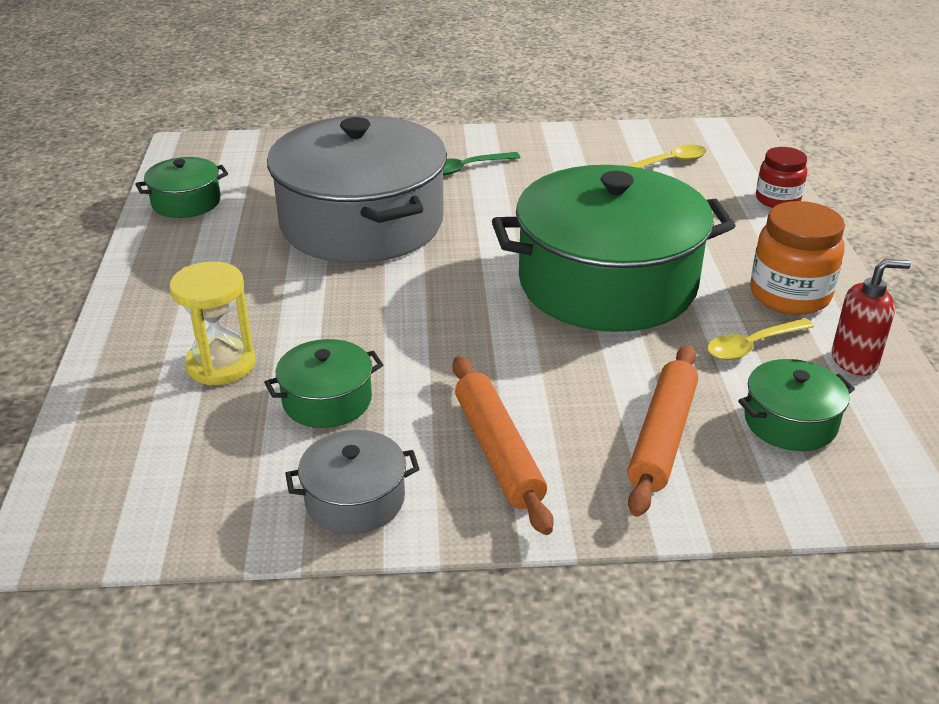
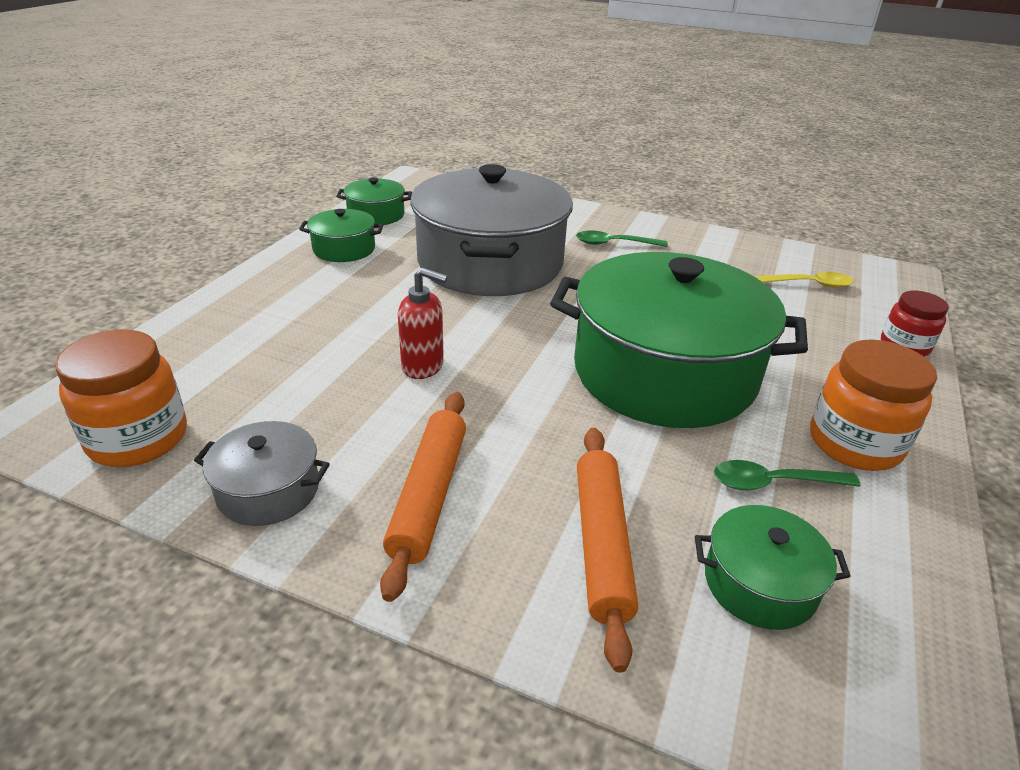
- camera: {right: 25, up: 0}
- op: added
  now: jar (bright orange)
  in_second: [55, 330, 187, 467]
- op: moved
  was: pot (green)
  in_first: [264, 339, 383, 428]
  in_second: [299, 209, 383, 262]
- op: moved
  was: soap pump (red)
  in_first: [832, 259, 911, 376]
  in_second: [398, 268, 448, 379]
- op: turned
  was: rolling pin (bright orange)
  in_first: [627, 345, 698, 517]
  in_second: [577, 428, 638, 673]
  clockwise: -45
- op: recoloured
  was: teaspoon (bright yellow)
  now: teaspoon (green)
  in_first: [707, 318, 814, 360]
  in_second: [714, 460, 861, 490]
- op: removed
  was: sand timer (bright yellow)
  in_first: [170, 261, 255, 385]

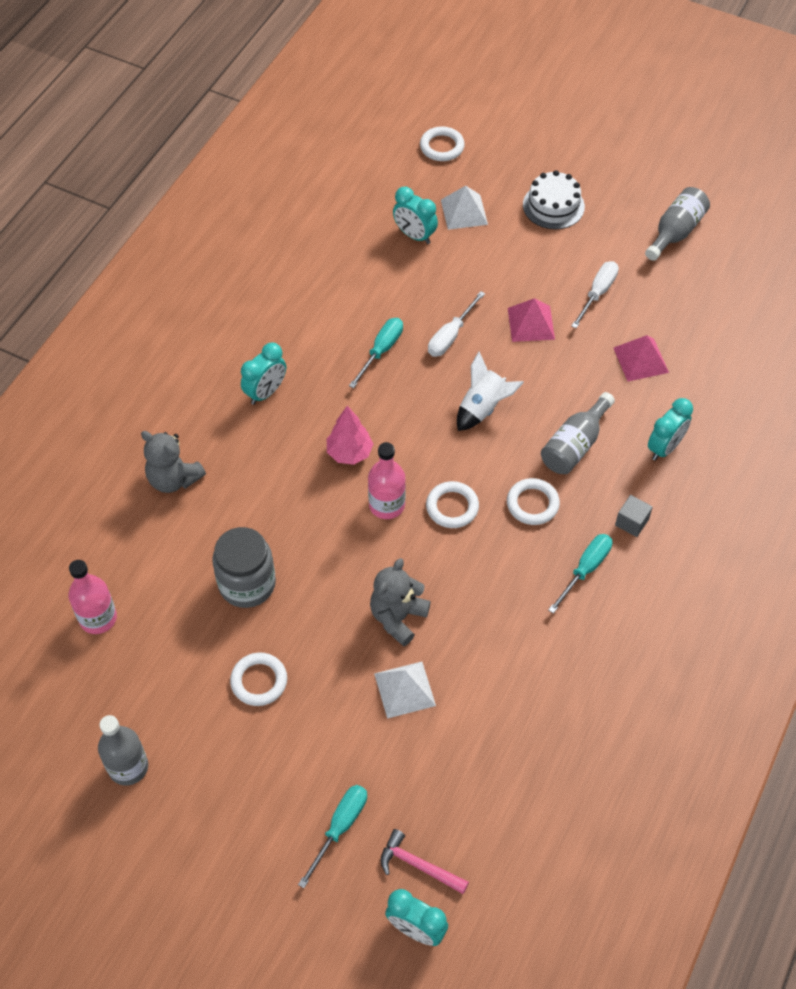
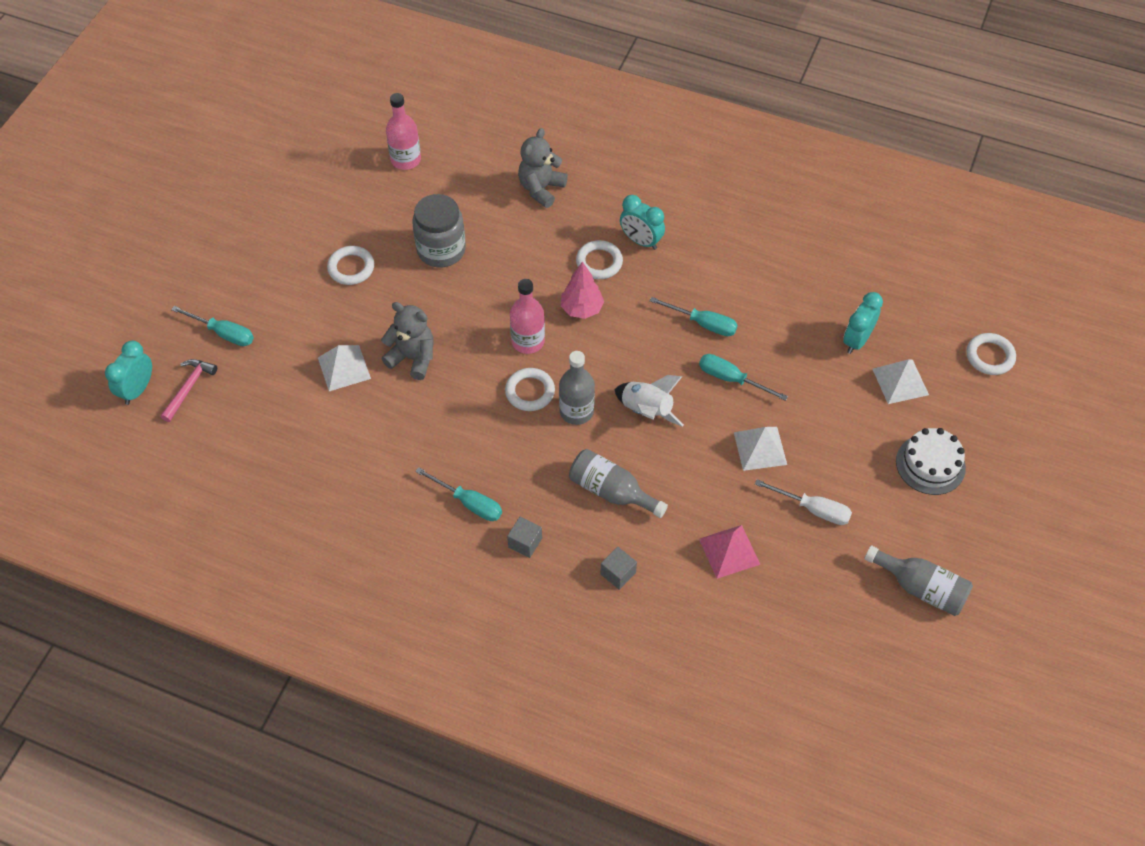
- camera: {right: 85, up: 0}
- op: moved
  was: drink bottle (gray)
  in_first: [98, 715, 148, 786]
  in_second: [559, 351, 595, 425]
- op: moved
  was: ring (pure white)
  in_first: [507, 478, 560, 525]
  in_second: [576, 240, 623, 279]
- op: replaced
  was: clock (turquoise)
  now: solid cube (gray)
  in_first: [648, 398, 693, 461]
  in_second: [600, 547, 637, 590]
- op: recoloured
  was: flat screwdriver (pure white)
  now: flat screwdriver (turquoise)
  in_first: [428, 291, 485, 357]
  in_second: [699, 354, 788, 401]
- op: recoloured
  was: solid pyramid (pink)
  now: solid pyramid (pure white)
  in_first: [508, 298, 555, 342]
  in_second: [734, 427, 787, 471]

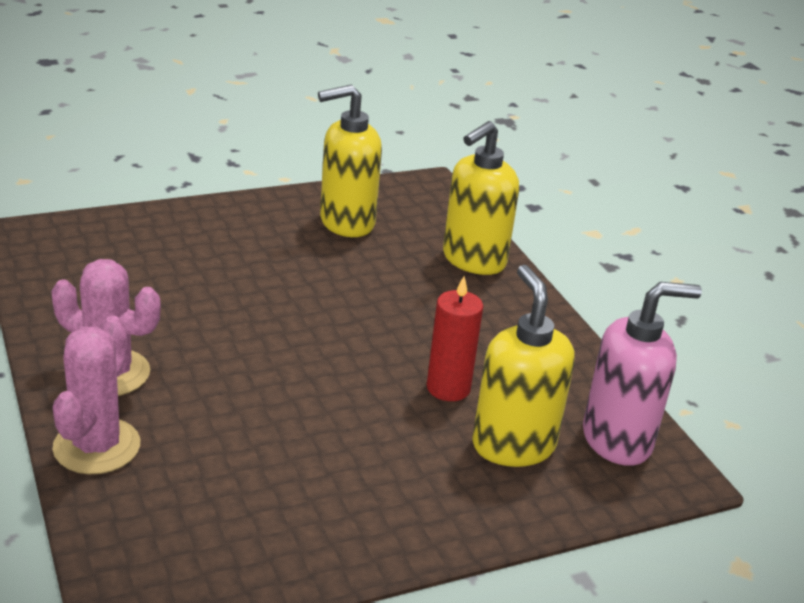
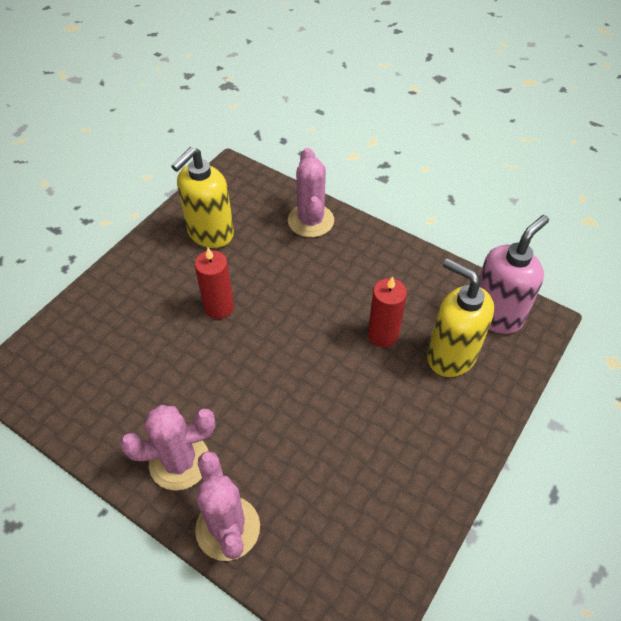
- camera: {right: -30, up: 20}
- op: added
  now: candle (red)
  in_second: [195, 248, 234, 319]
- op: replaced
  was: soap pump (bright yellow)
  now: cactus (pink)
  in_first: [443, 121, 519, 275]
  in_second: [288, 148, 334, 237]

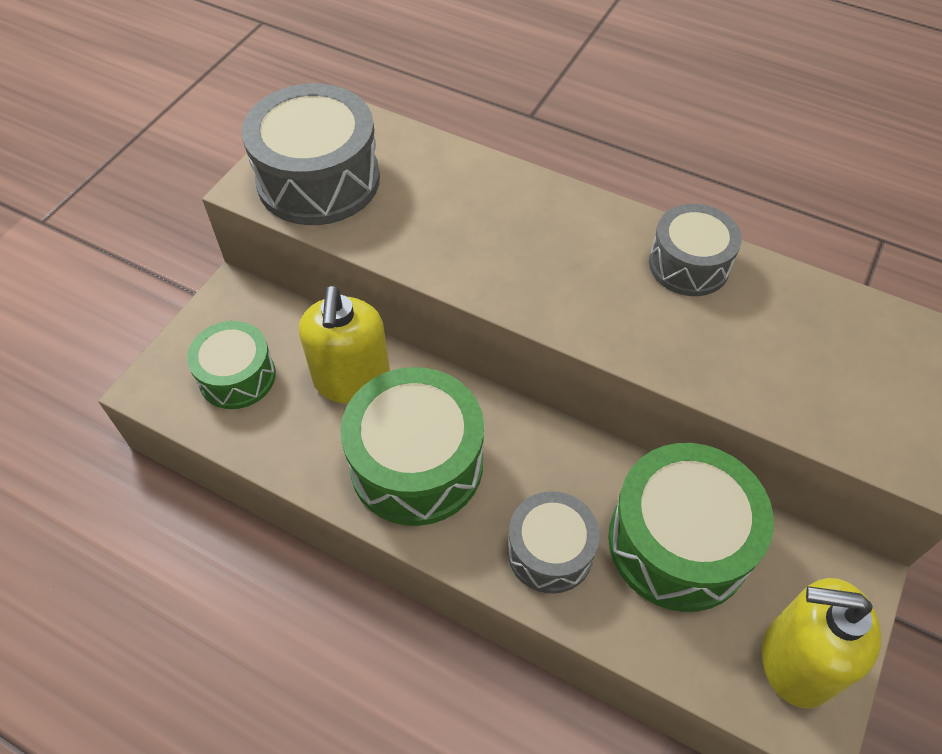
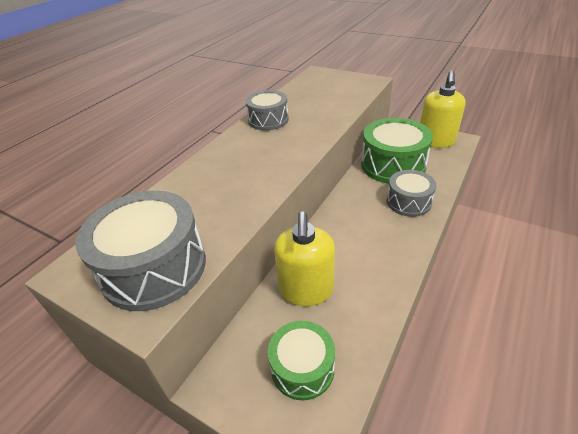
- camera: {right: -85, up: -15}
- op: turned
  was: soap pump (bright yellow)
  in_first: [299, 285, 390, 404]
  in_second: [274, 211, 335, 306]
  clockwise: 90
- op: removed
  was: snare drum (green)
  in_first: [340, 367, 484, 526]

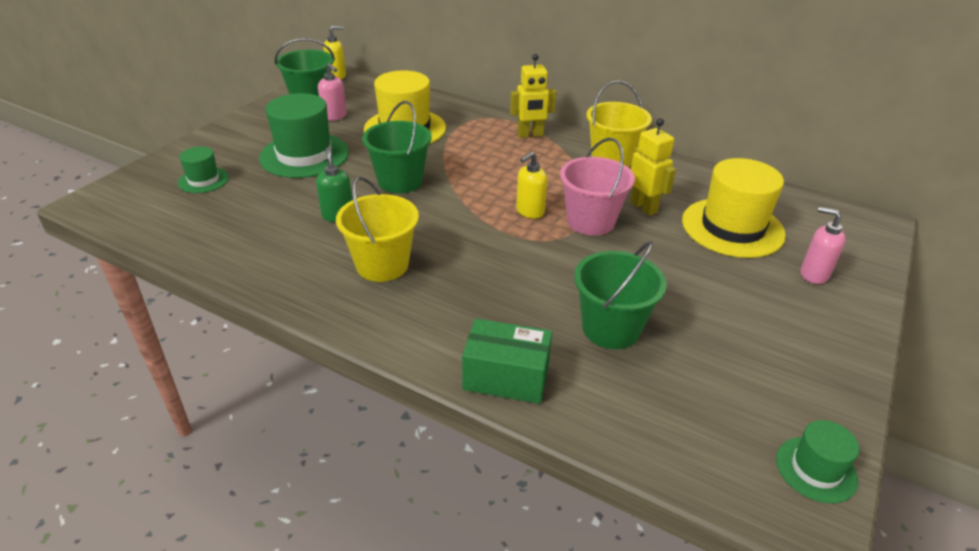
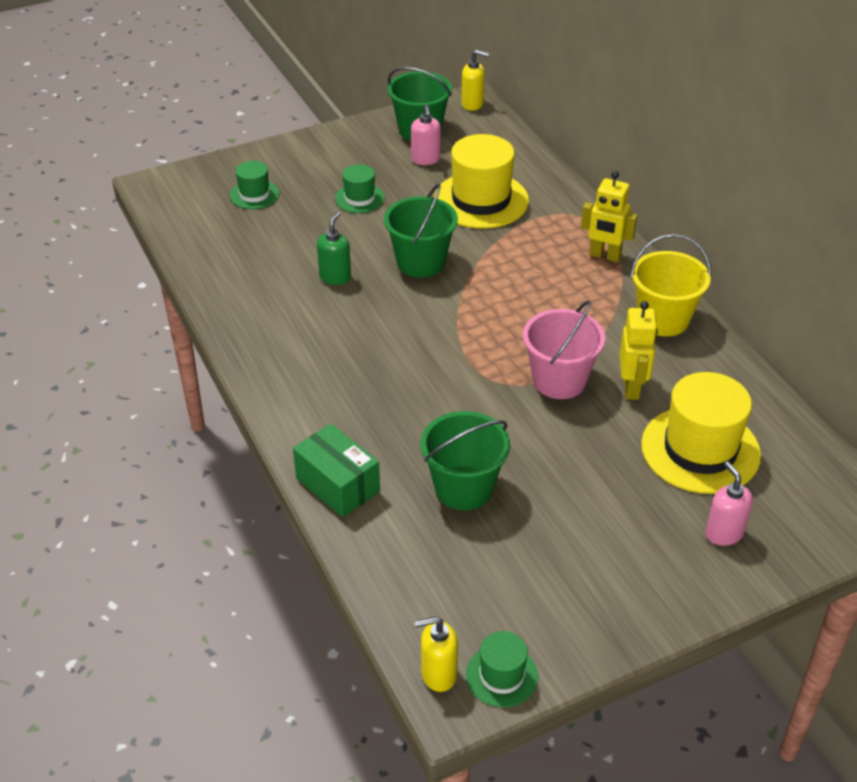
- camera: {right: 35, up: 5}
- op: resized
  was: hat (green)
  in_first: [259, 93, 349, 178]
  in_second: [335, 164, 384, 213]
  ratio: 0.52
- op: moved
  was: soap pump (bright yellow)
  in_first: [516, 152, 548, 219]
  in_second: [414, 616, 458, 692]
- op: removed
  was: bucket (bright yellow)
  in_first: [336, 176, 419, 282]

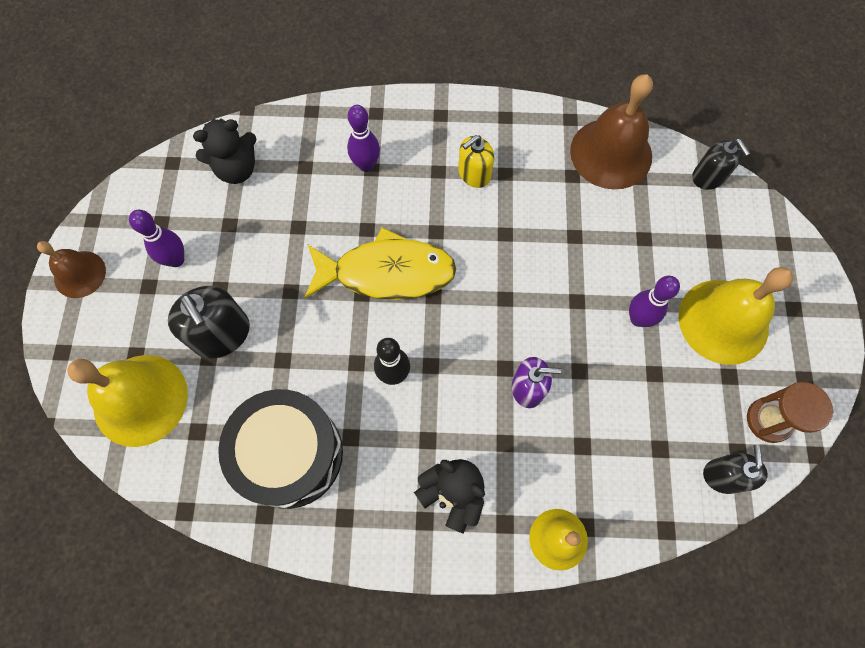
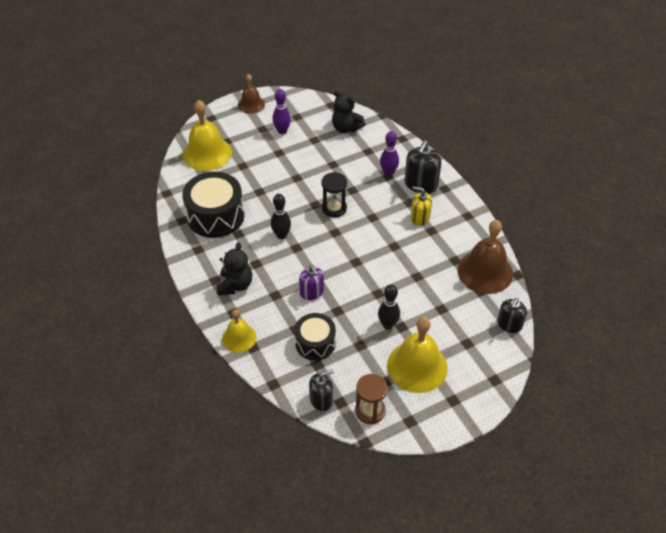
- camera: {right: 60, up: -20}
- op: added
  now: snare drum (black)
  in_second: [294, 313, 336, 361]
- op: replaced
  was: fish figure (bright yellow)
  now: sand timer (black)
  in_first: [304, 227, 457, 300]
  in_second: [321, 172, 347, 218]
- op: recoloured
  was: bowling pin (purple)
  now: bowling pin (black)
  in_first: [629, 276, 680, 327]
  in_second: [378, 284, 400, 330]
- op: moved
  was: soap pump (black)
  in_first: [168, 286, 250, 358]
  in_second: [405, 140, 441, 193]

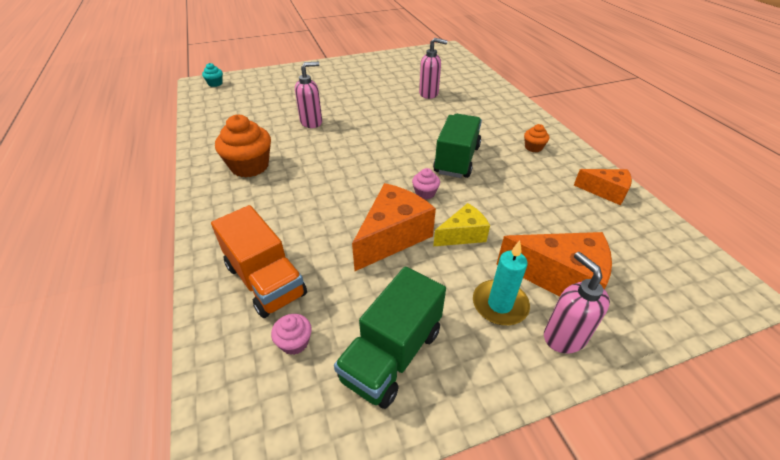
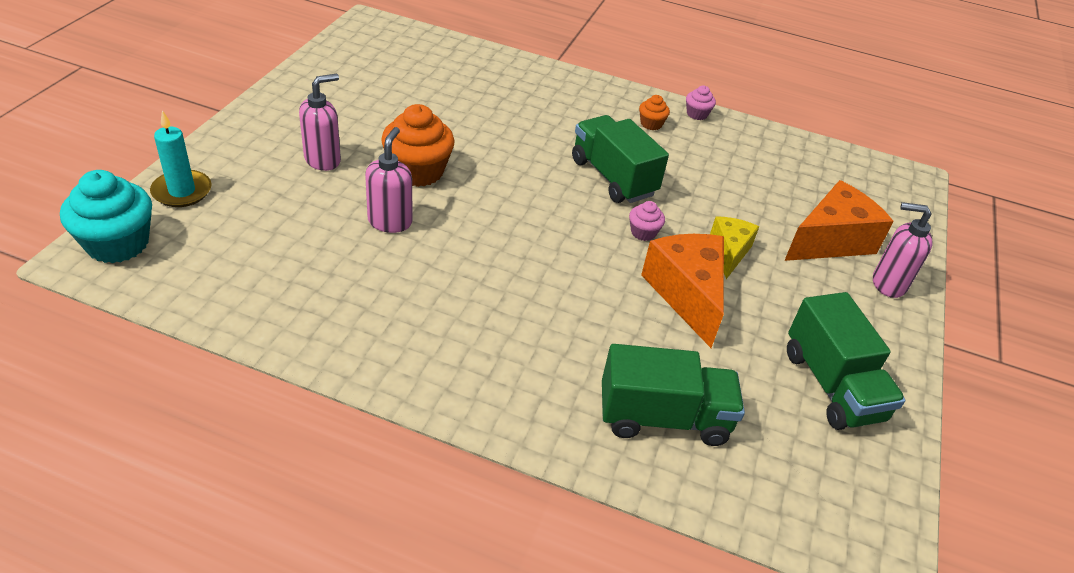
- camera: {right: -55, up: 0}
- op: resized
  was: cupcake (turquoise)
  in_first: [202, 63, 223, 87]
  in_second: [60, 170, 152, 263]
  ratio: 2.05
- op: moved
  was: candle (turquoise)
  in_first: [473, 241, 530, 325]
  in_second: [150, 110, 212, 207]
- op: moved
  was: soap pump (pink)
  in_first: [419, 38, 448, 99]
  in_second: [299, 74, 341, 171]
- op: moved
  was: cupcake (bright orange)
  in_first: [215, 115, 271, 177]
  in_second: [381, 104, 455, 187]
- op: recoloured
  was: lorry (bright orange)
  now: lorry (green)
  in_first: [211, 205, 307, 318]
  in_second: [602, 344, 745, 446]
- op: moved
  was: cupcake (pink)
  in_first: [271, 314, 312, 355]
  in_second: [686, 86, 716, 120]
- op: removed
  was: piece of cheese (bright orange)
  in_first: [574, 169, 632, 205]

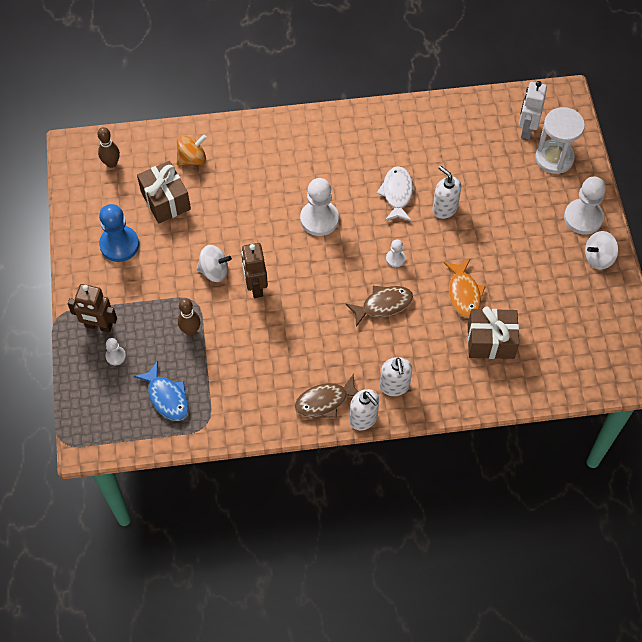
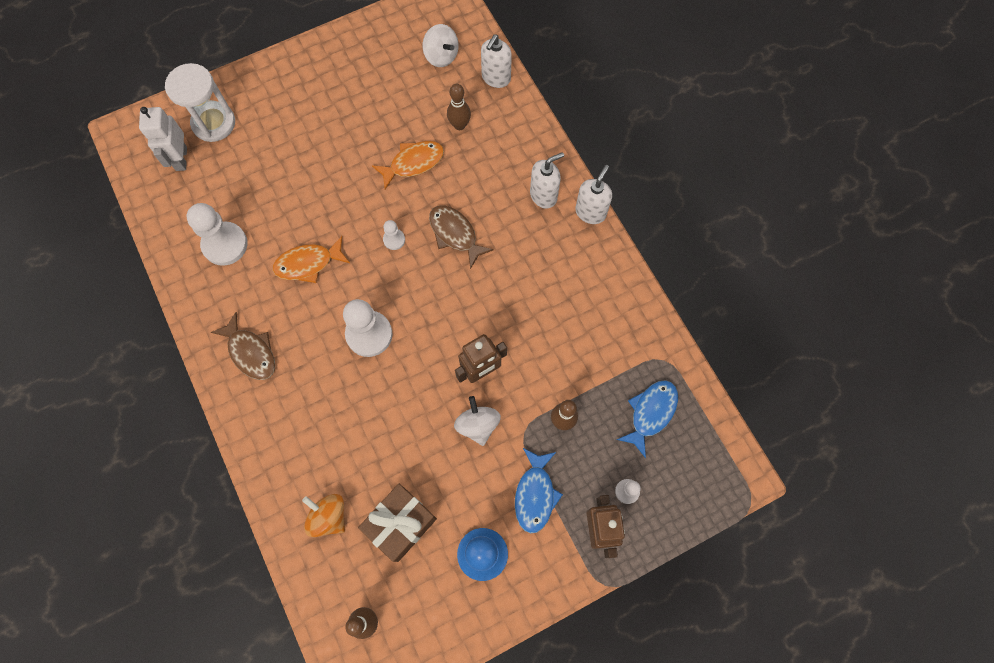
- camera: {right: -110, up: 10}
- op: turned
  was: toy robot (pure white)
  in_first: [519, 81, 547, 139]
  in_second: [139, 107, 187, 171]
  clockwise: 90
- op: moved
  was: chess pawn (pure white)
  in_first: [564, 177, 606, 234]
  in_second: [187, 203, 248, 266]
- op: moved
  was: fish figure (brown)
  in_first: [295, 374, 359, 418]
  in_second: [210, 312, 275, 380]
- op: recoloured
  was: fish figure (pure white)
  now: fish figure (bright orange)
  in_first: [377, 166, 413, 221]
  in_second: [273, 236, 350, 283]
- op: moved
  was: toy top (pure white)
  in_first: [585, 231, 619, 270]
  in_second: [422, 24, 459, 67]
- op: replaced
  was: present (brown)
  now: bowling pin (brown)
  in_first: [468, 306, 519, 359]
  in_second: [447, 84, 471, 130]
- op: moved
  was: soap pump (pure white)
  in_first: [432, 166, 461, 219]
  in_second: [481, 35, 512, 88]
- op: added
  now: fish figure (blue)
  in_second: [515, 448, 563, 533]

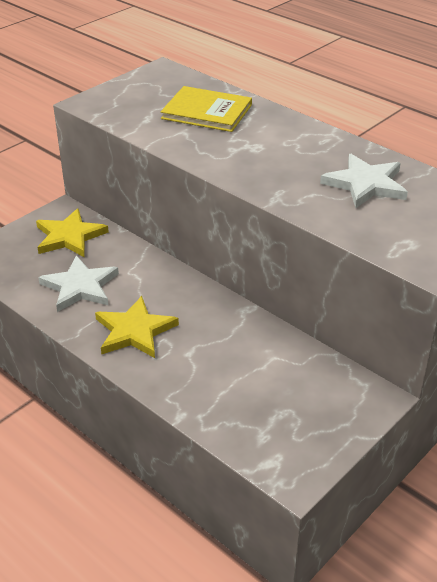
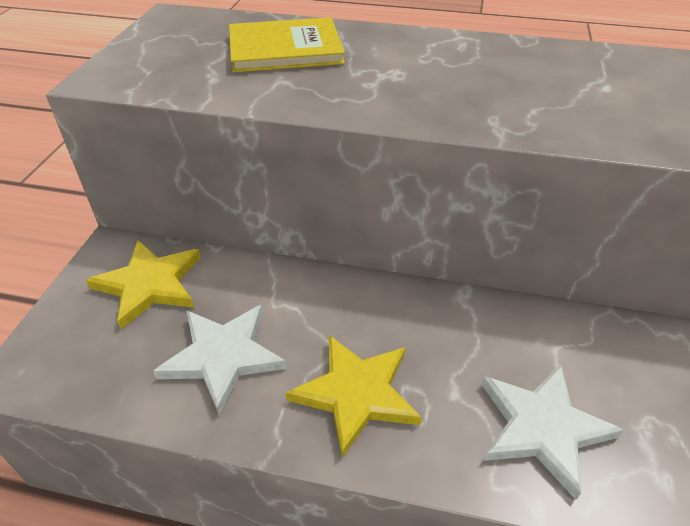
- camera: {right: -30, up: 5}
- op: moved
  was: star shape (pure white)
  in_first: [320, 154, 408, 208]
  in_second: [481, 365, 624, 500]

